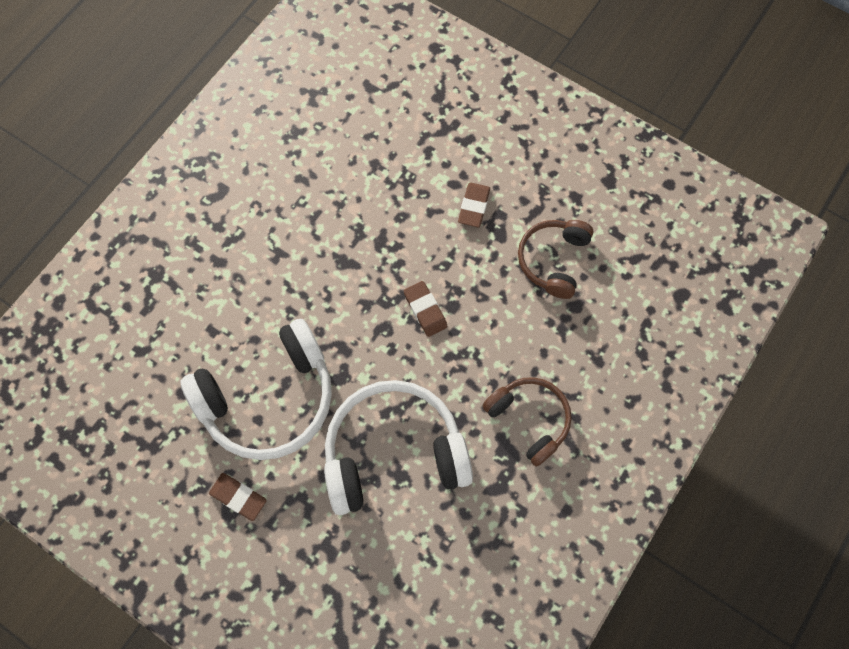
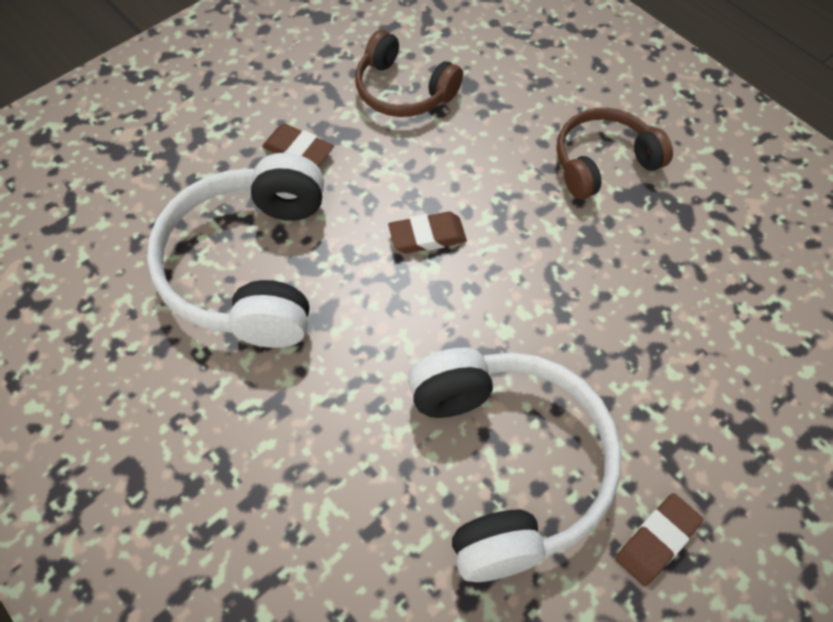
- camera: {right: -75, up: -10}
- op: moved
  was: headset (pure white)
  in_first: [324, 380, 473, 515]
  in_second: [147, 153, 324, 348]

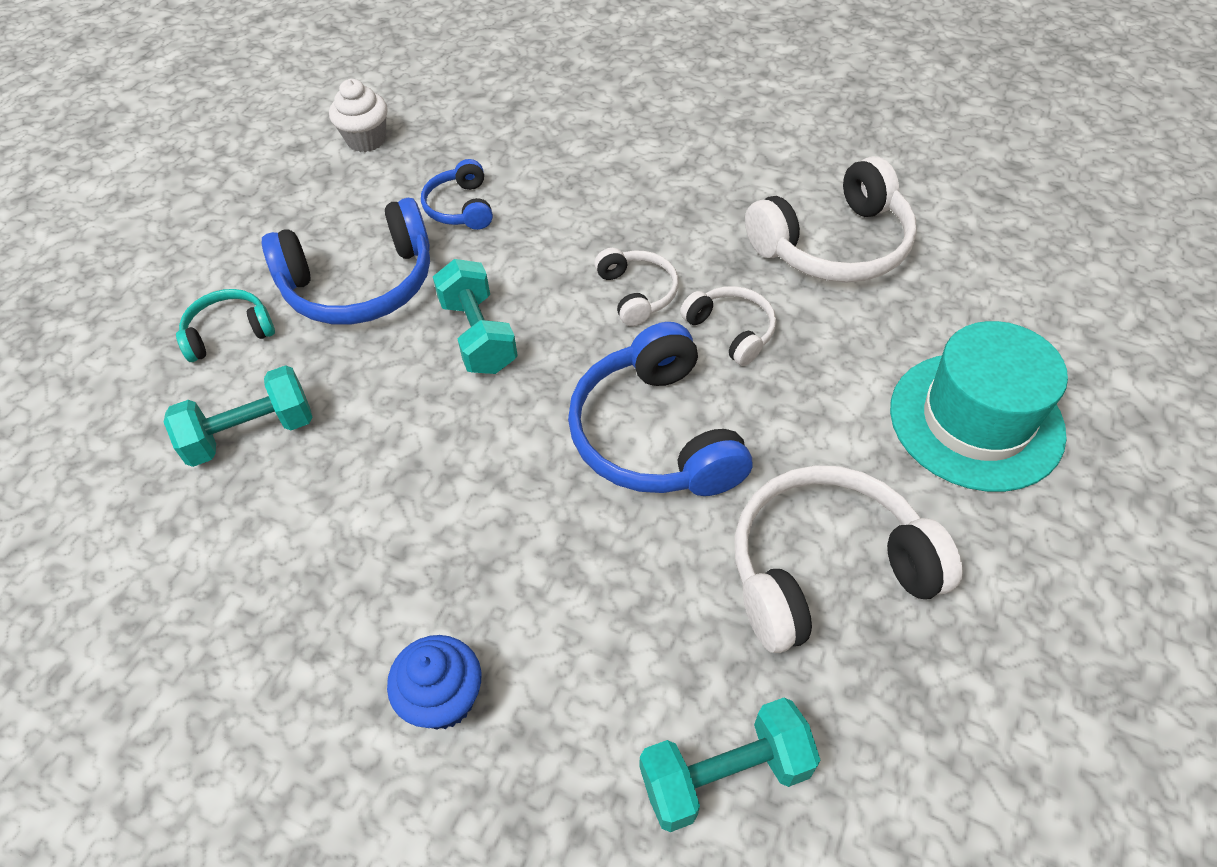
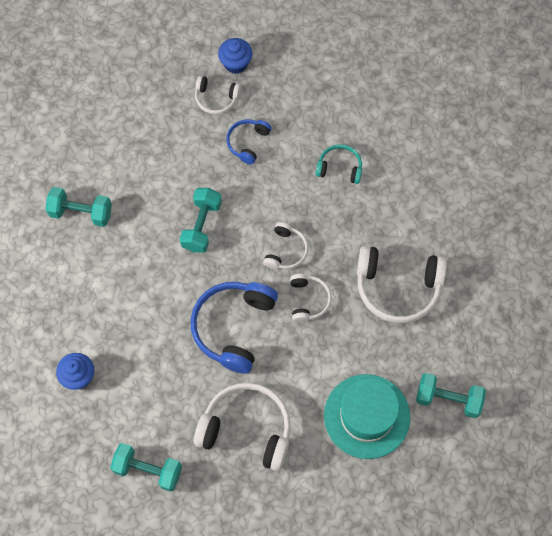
- camera: {right: 35, up: 15}
- op: added
  now: headset (pure white)
  in_second: [195, 75, 241, 114]
- op: recoloured
  was: cupcake (pure white)
  now: cupcake (blue)
  in_first: [329, 79, 388, 152]
  in_second: [218, 38, 252, 74]
- op: moved
  was: headset (turquoise)
  in_first: [176, 289, 275, 362]
  in_second: [316, 144, 362, 184]
- op: added
  now: free weight (turquoise)
  in_second: [416, 373, 486, 418]
- op: removed
  was: headset (blue)
  in_first: [262, 198, 430, 325]

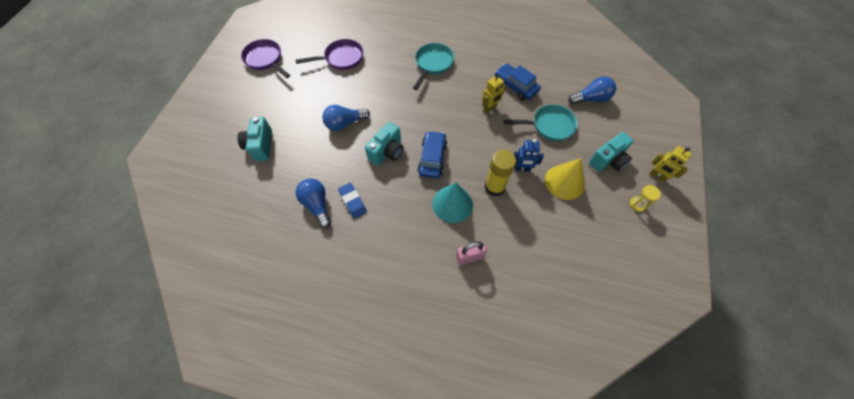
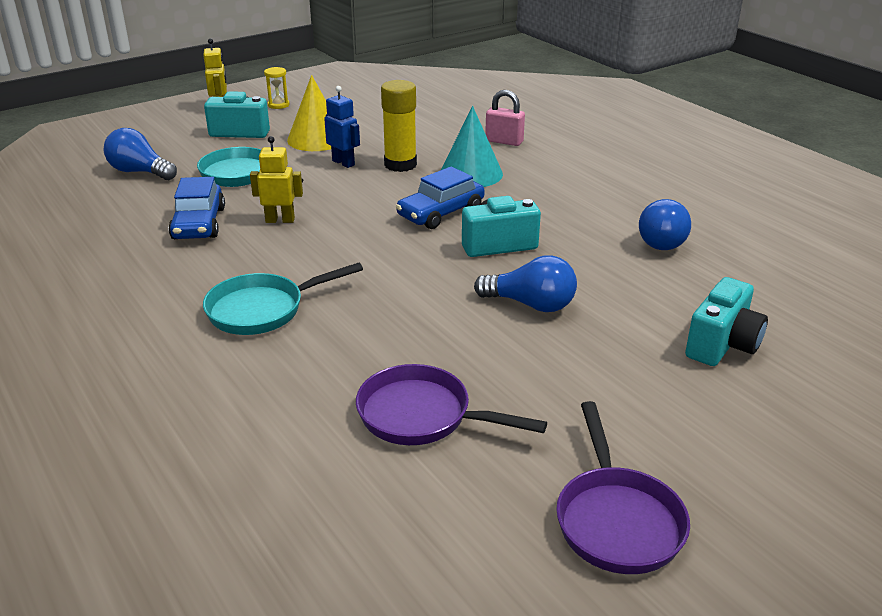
- camera: {right: -140, up: -30}
- op: removed
  was: pencil eraser (blue)
  in_first: [338, 183, 367, 219]

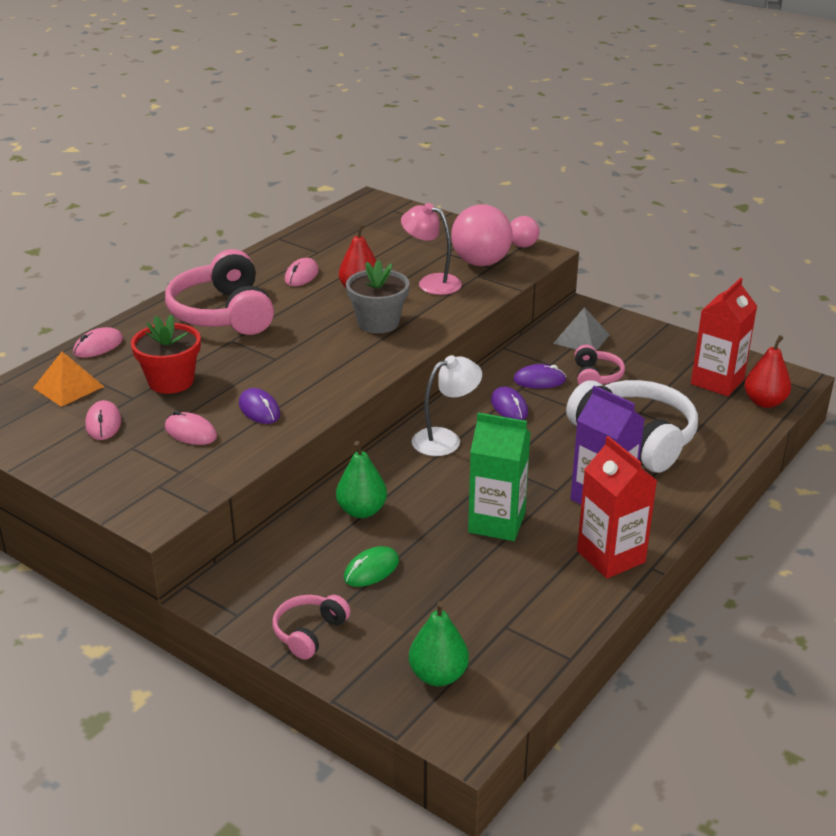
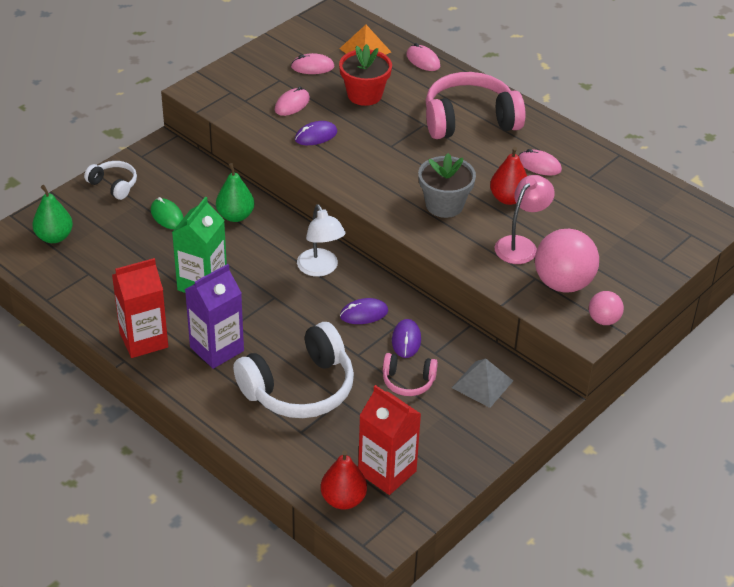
- camera: {right: 95, up: 10}
- op: recoloured
  was: headset (pink)
  now: headset (pure white)
  in_first: [273, 595, 351, 660]
  in_second: [84, 161, 137, 200]

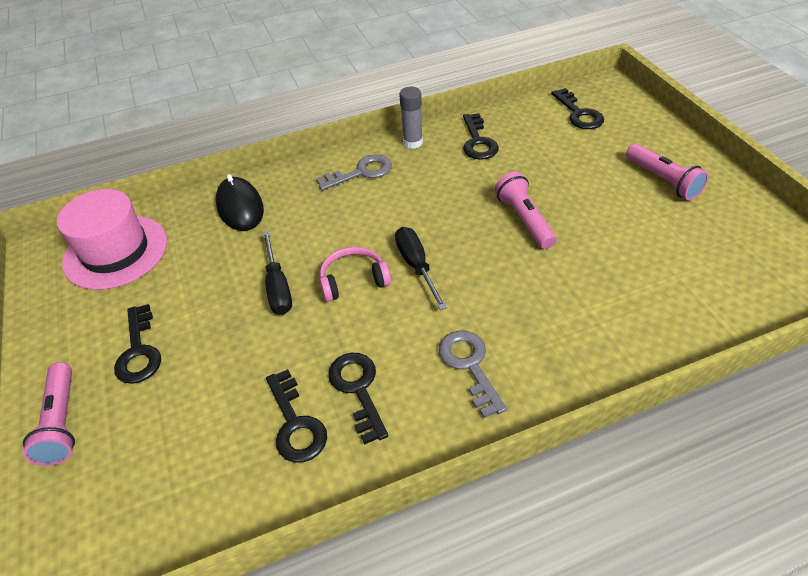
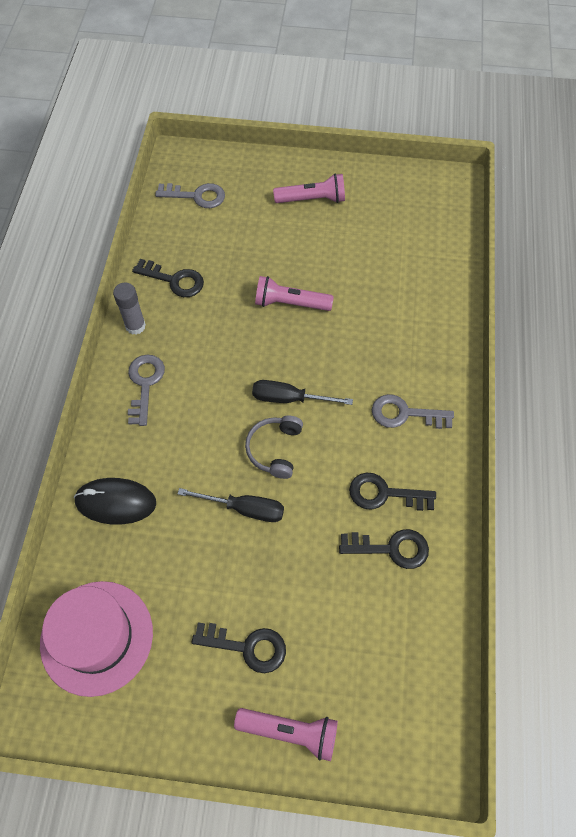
- camera: {right: -65, up: 15}
- op: recoloured
  was: door key (black)
  now: door key (gray)
  in_first: [551, 88, 604, 129]
  in_second: [155, 183, 225, 208]
- op: recoloured
  was: headset (pink)
  now: headset (gray)
  in_first: [320, 247, 391, 302]
  in_second: [245, 416, 303, 479]

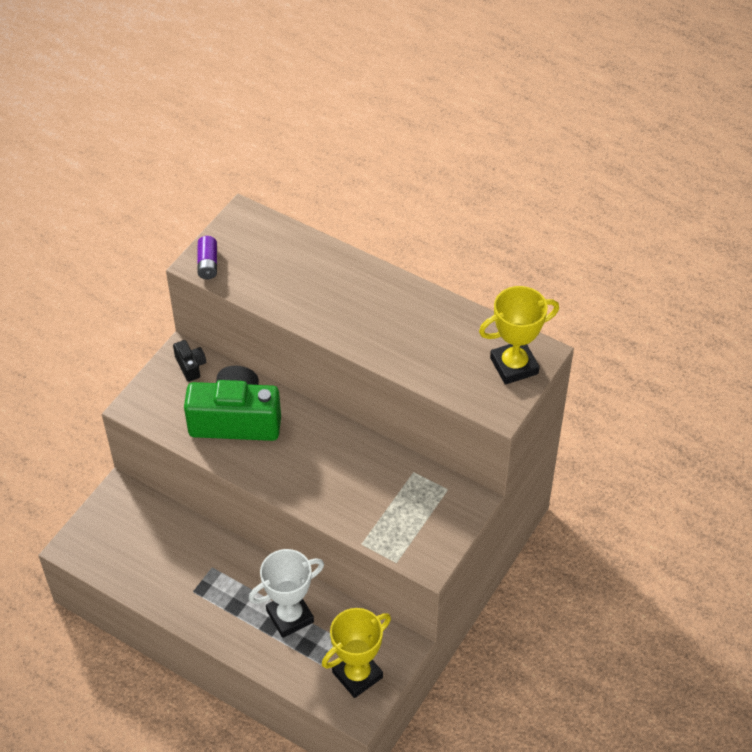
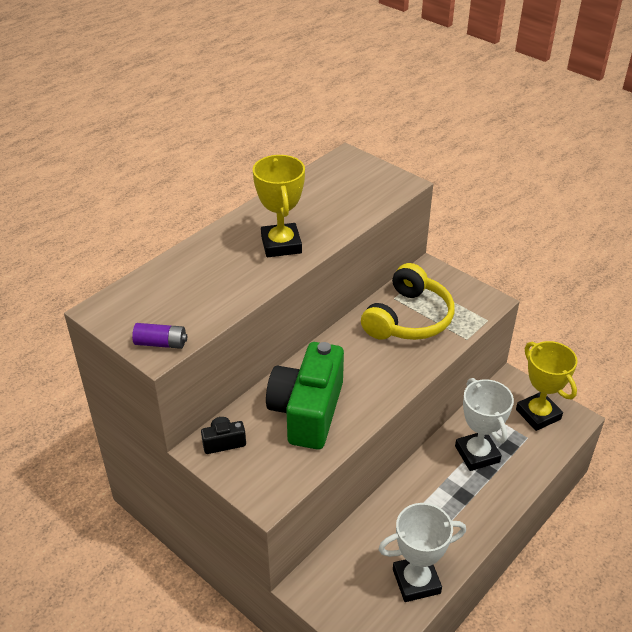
- camera: {right: -80, up: -10}
- op: moved
  was: award cup (bright yellow)
  in_first: [479, 286, 559, 385]
  in_second: [253, 155, 305, 257]
- op: added
  now: headset (bright yellow)
  in_second: [361, 263, 455, 340]
- op: added
  now: award cup (pure white)
  in_second: [378, 503, 466, 602]

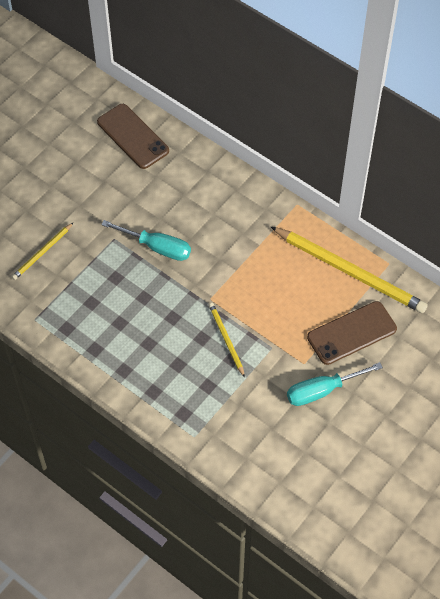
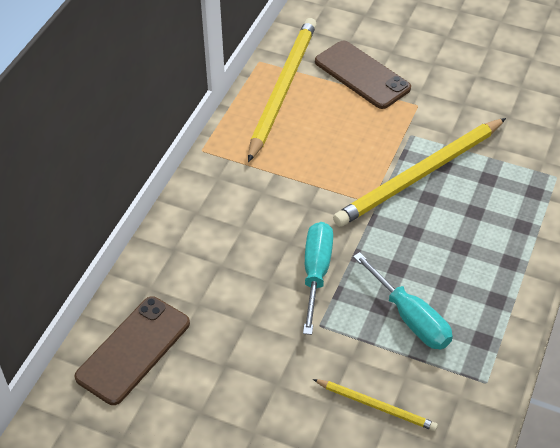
- camera: {right: -105, up: -10}
- op: resized
  was: lead pencil (bright yellow)
  in_first: [209, 303, 245, 377]
  in_second: [333, 118, 506, 227]
  ratio: 2.04
- op: moved
  was: flat screwdriver (turquoise)
  in_first: [287, 362, 383, 406]
  in_second: [353, 252, 453, 349]

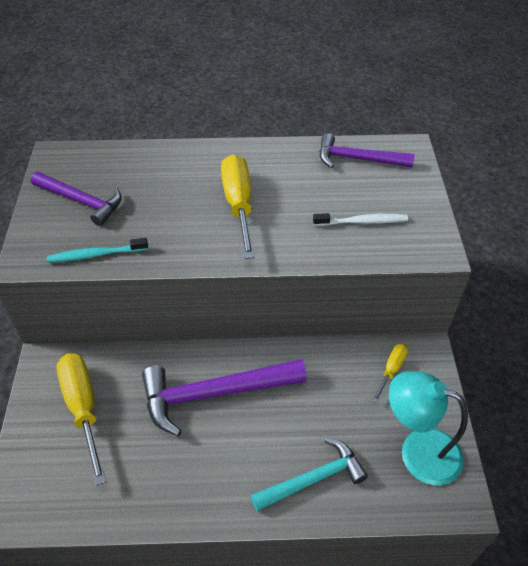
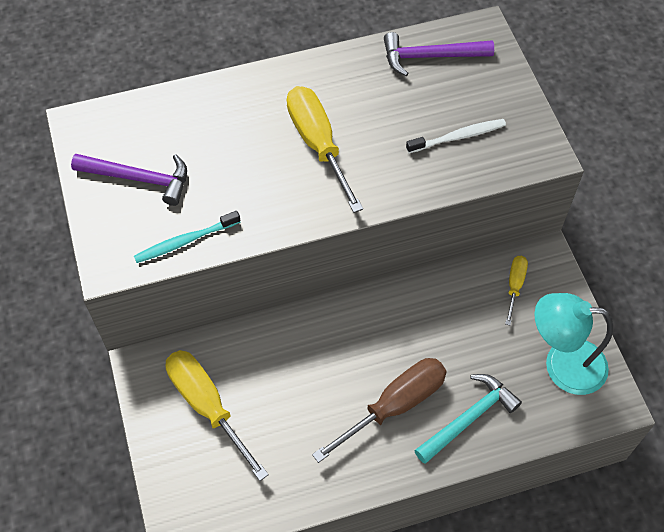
- camera: {right: -15, up: 10}
- op: added
  now: flat screwdriver (brown)
  in_second: [312, 358, 447, 463]
- op: removed
  was: carpenter's hammer (purple)
  in_first: [142, 359, 307, 436]

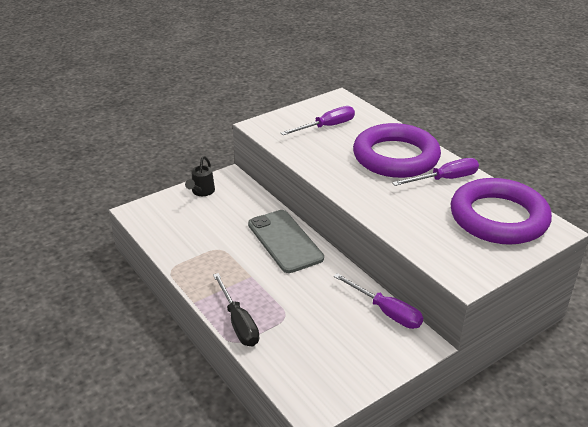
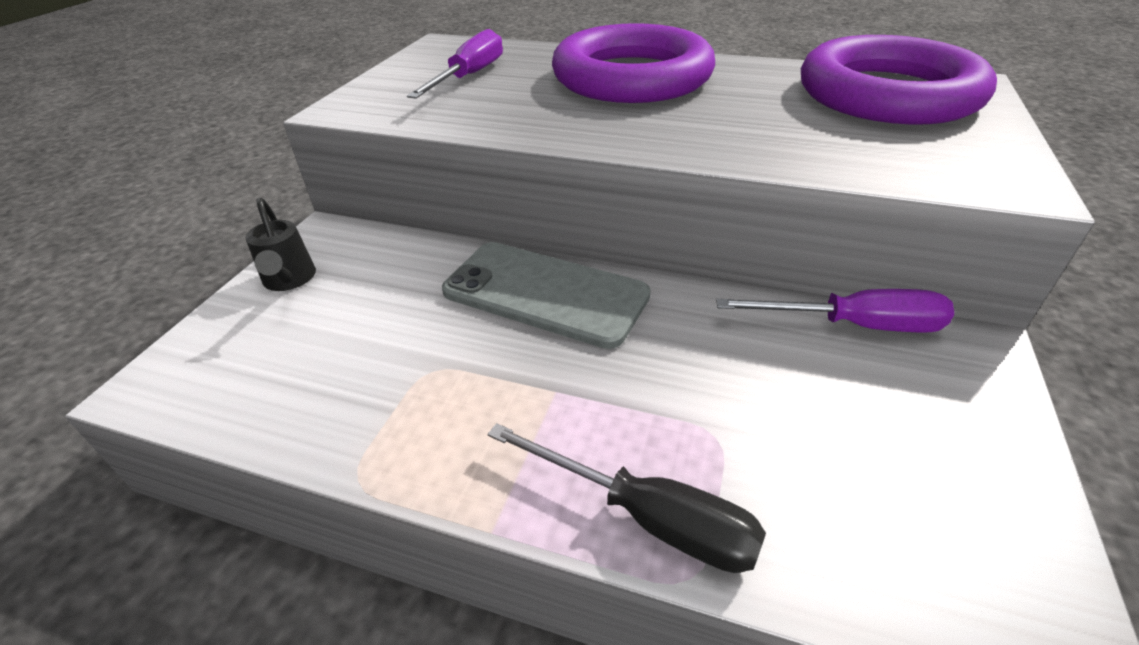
- camera: {right: -35, up: 5}
- op: removed
  was: flat screwdriver (purple)
  in_first: [392, 158, 479, 186]

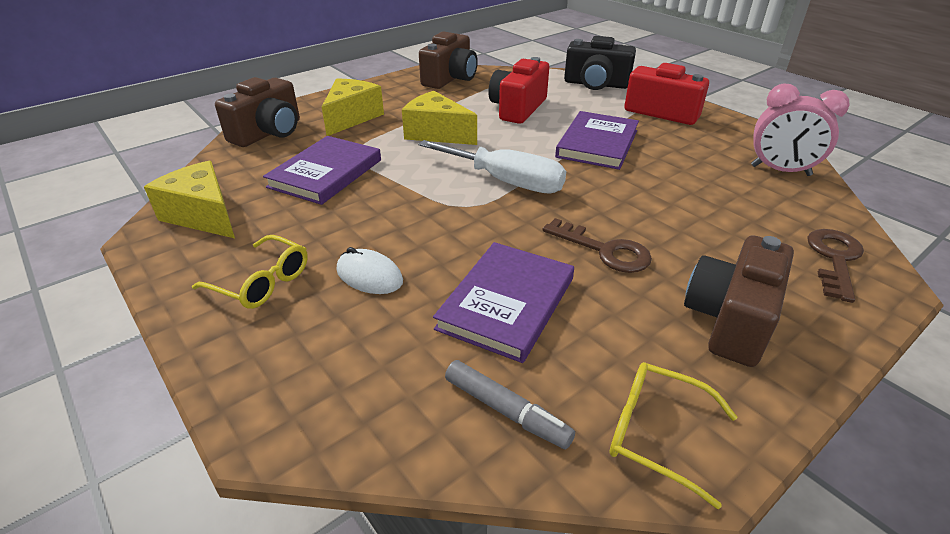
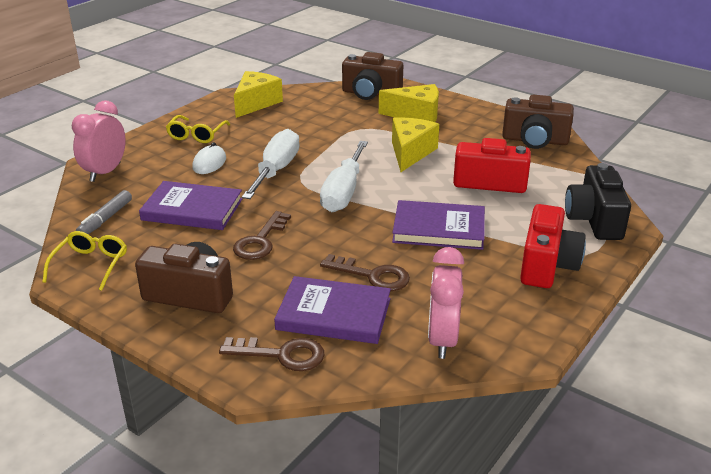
- camera: {right: 75, up: -5}
- op: added
  now: clock (pink)
  in_second: [72, 101, 126, 182]
- op: added
  now: flat screwdriver (pure white)
  in_second: [242, 129, 300, 199]
- op: moved
  was: book (purple)
  in_first: [263, 136, 381, 205]
  in_second: [274, 276, 391, 344]
- op: added
  now: door key (brown)
  in_second: [320, 254, 410, 291]

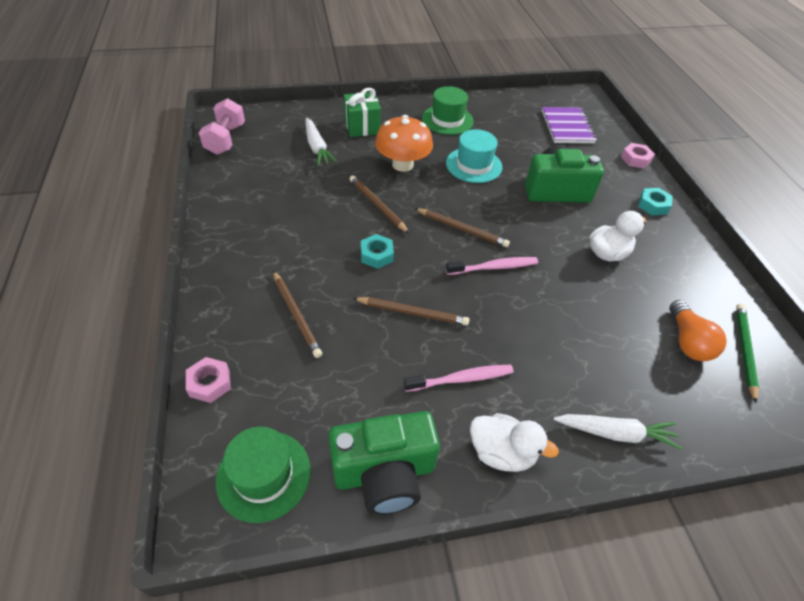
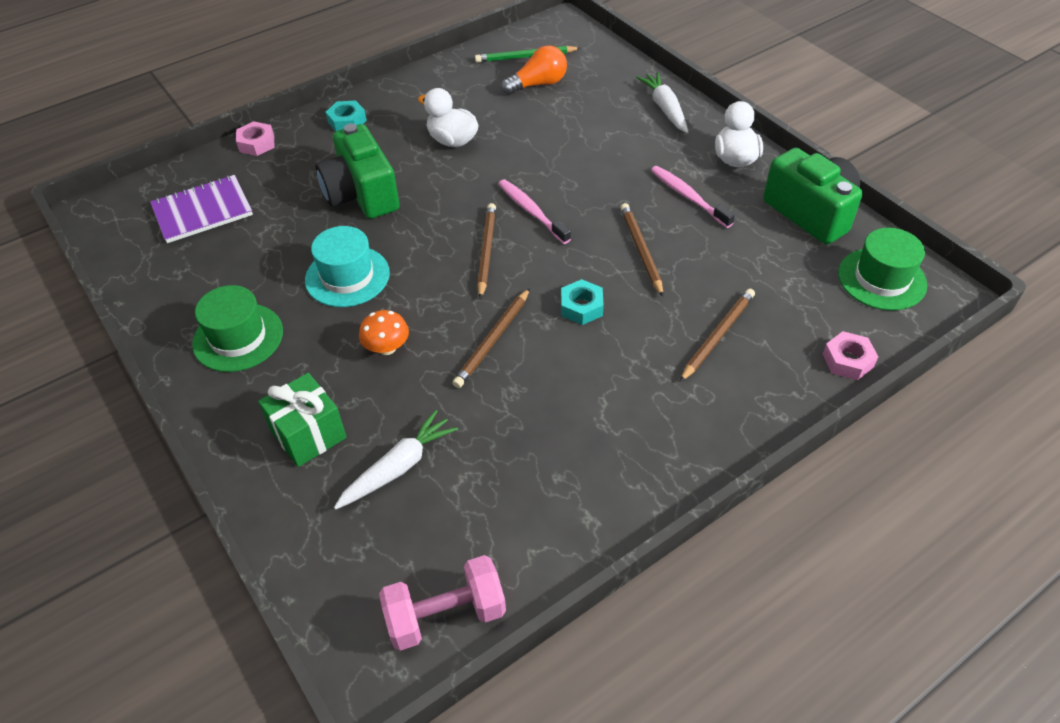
- camera: {right: -110, up: 0}
- op: resized
  was: fungus (bright orange)
  in_first: [375, 115, 433, 172]
  in_second: [359, 310, 409, 355]
  ratio: 0.55

